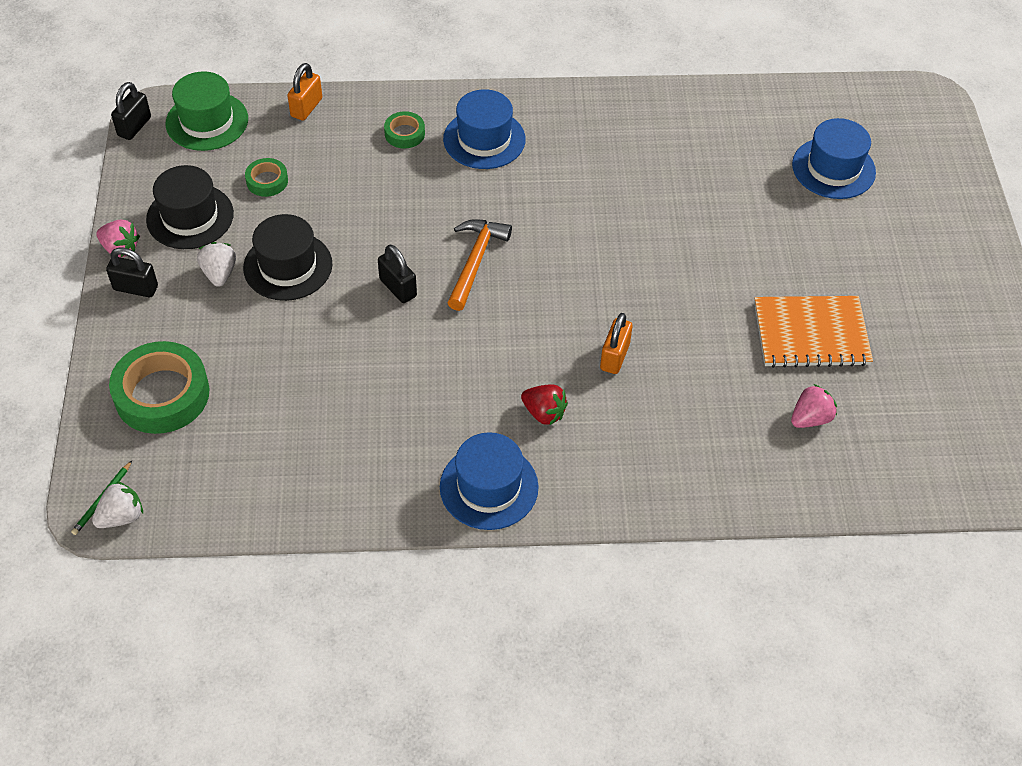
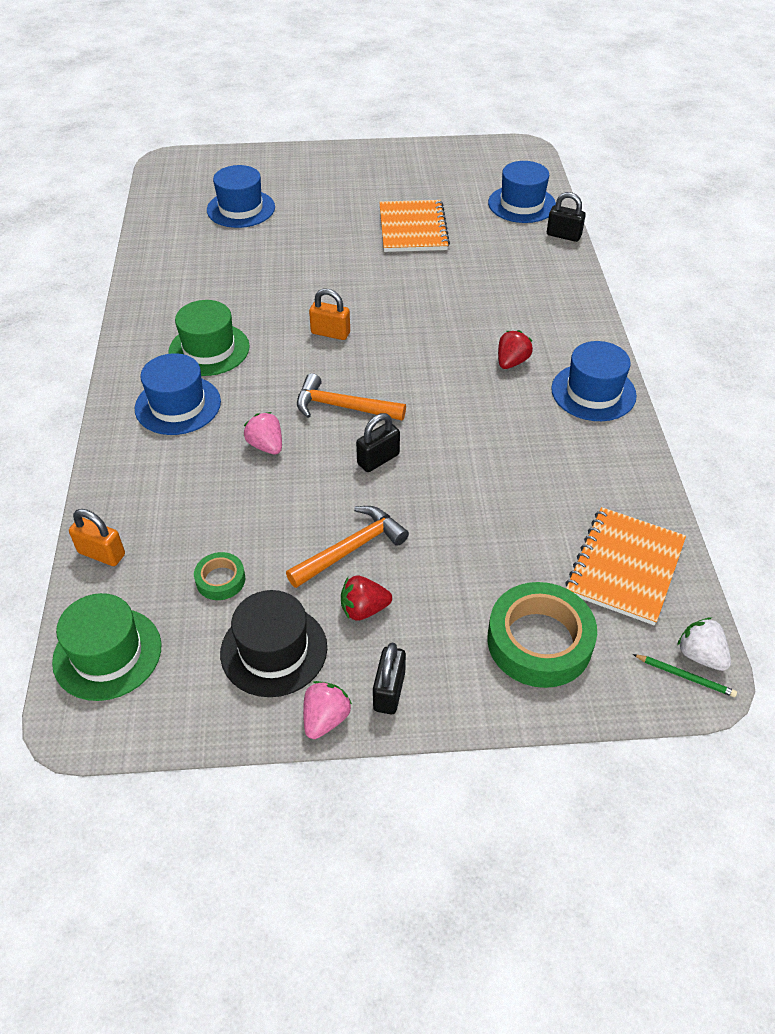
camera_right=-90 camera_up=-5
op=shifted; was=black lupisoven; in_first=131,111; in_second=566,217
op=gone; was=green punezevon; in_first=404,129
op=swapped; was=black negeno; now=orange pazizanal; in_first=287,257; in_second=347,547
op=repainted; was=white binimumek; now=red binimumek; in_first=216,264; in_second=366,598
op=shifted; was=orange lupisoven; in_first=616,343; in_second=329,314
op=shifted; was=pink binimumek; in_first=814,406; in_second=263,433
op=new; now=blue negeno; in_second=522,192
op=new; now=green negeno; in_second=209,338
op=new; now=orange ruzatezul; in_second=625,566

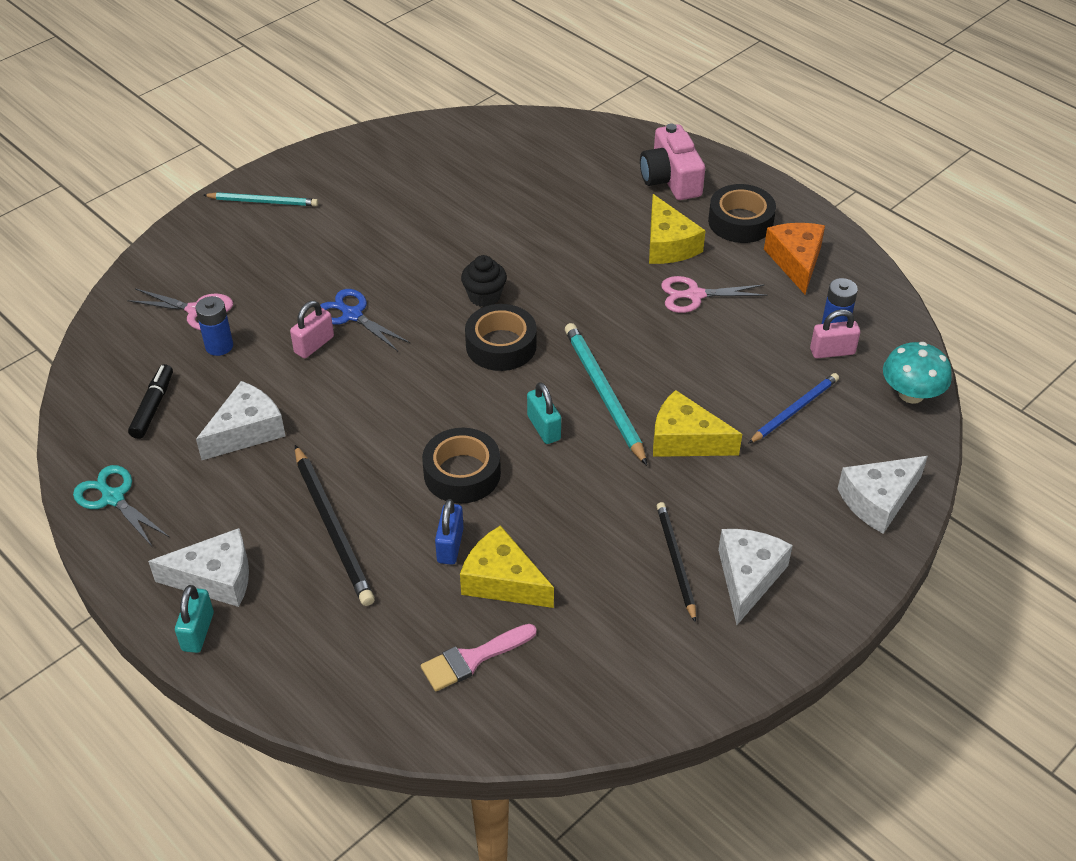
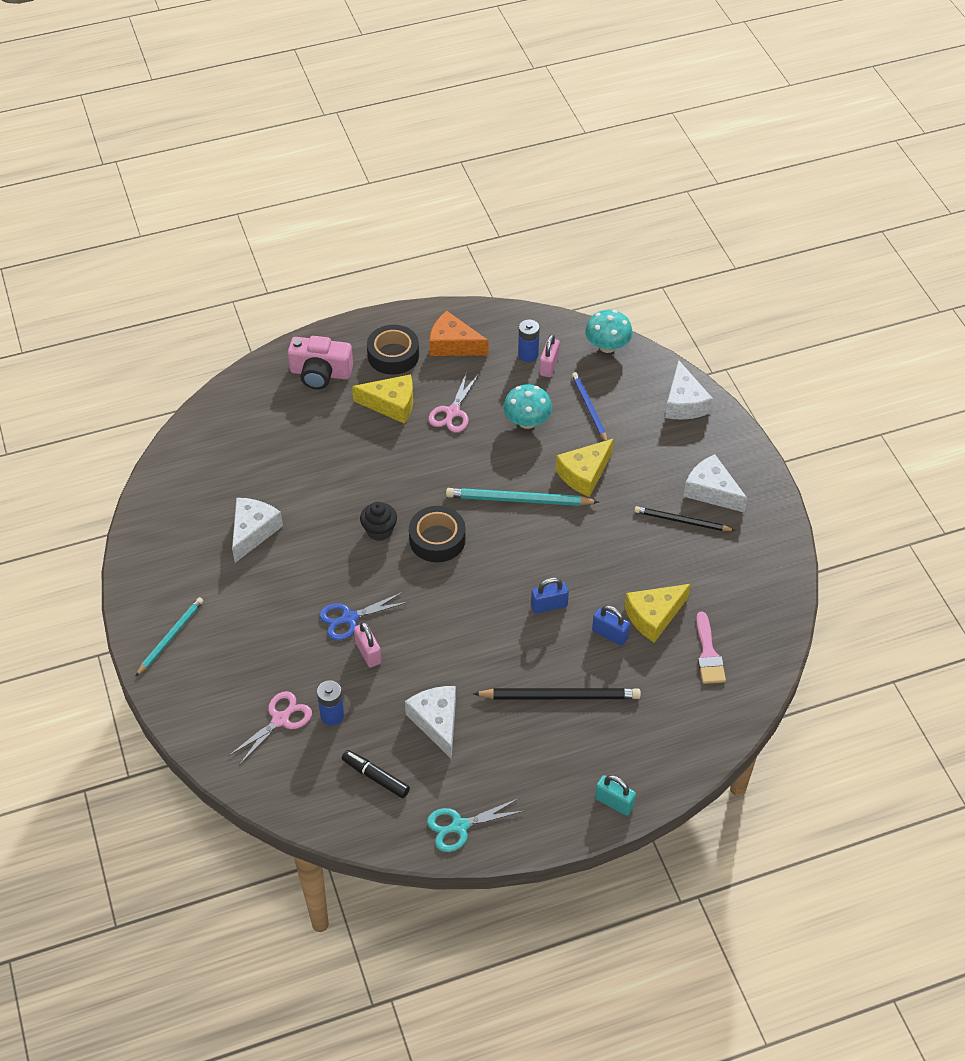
camera_right=-65 camera_up=5
op=gone; was=turquoise lupisoven; in_first=544,413
op=swapped; was=black punezevon; now=blue lupisoven; in_first=461,466; in_second=550,595
op=shifted; was=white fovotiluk; in_first=198,567; in_second=257,530
op=new; now=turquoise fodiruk; in_second=527,406

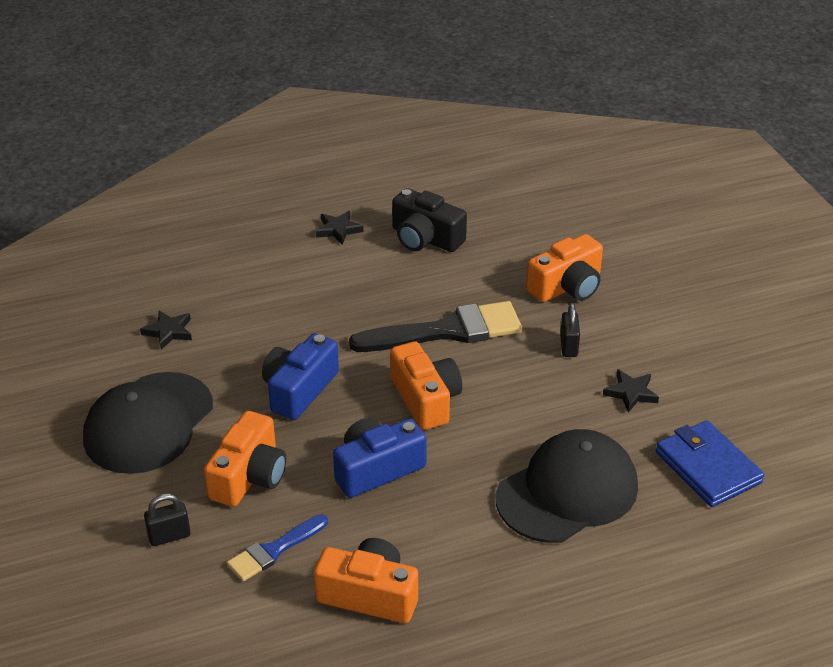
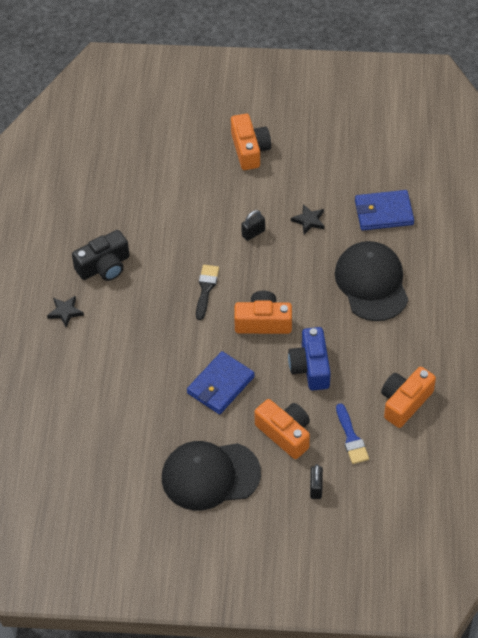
camera_right=-65 camera_up=15
op=shifted; was=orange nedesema; in_first=564,268; in_second=251,142
op=scaled; was=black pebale; in_first=435,326; in_second=207,292; ratio=0.55
op=rotated; was=black lupisoven; in_first=570,330; in_second=253,225; clockwise=-60
op=gone; was=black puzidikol; in_first=166,329
op=swapped; was=blue nedesema; now=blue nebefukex; in_first=300,376; in_second=221,383
op=rotated; was=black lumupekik; in_first=148,423; in_second=211,476; clockwise=120

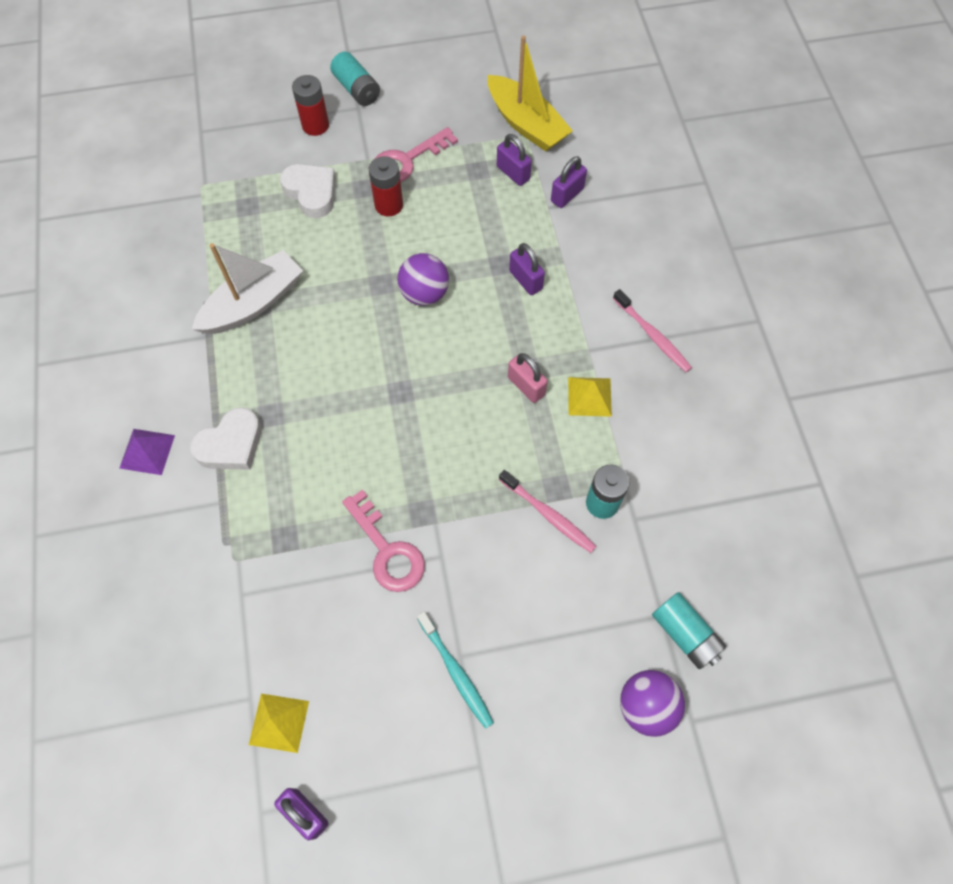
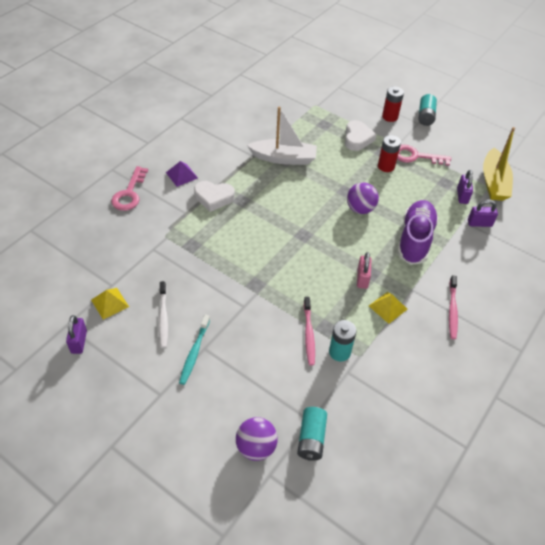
camera_right=45 camera_up=-15
op=swapped; was=purple lupisoven; now=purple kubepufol; in_first=527,269; in_second=417,232
op=shifted; was=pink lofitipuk; in_first=383,541; in_second=129,188
op=new; now=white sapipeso; in_second=163,314

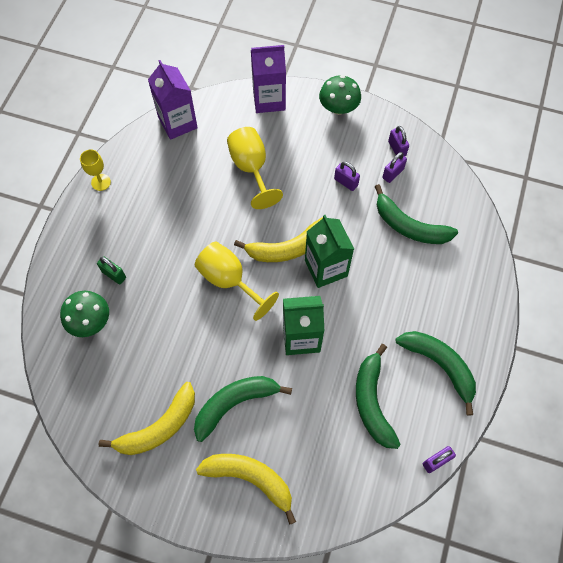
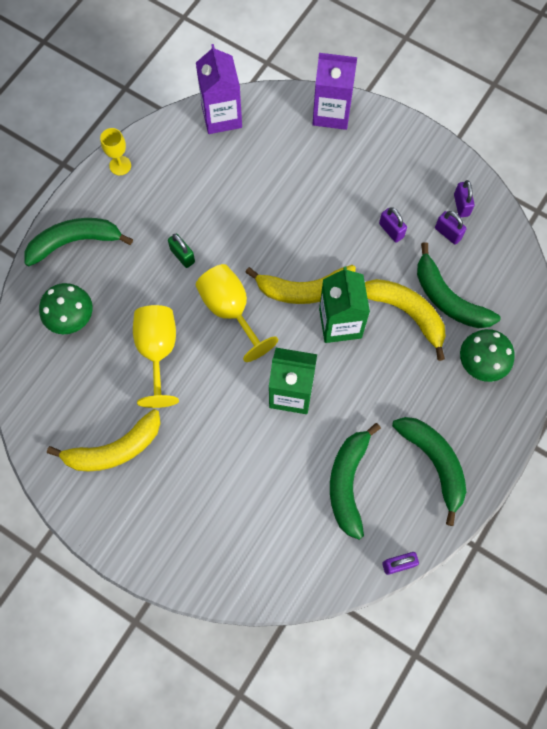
camera_right=15 camera_up=5
op=shifted; was=green fodiruk; in_first=340,95; in_second=487,355
op=shifted; was=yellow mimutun; in_first=255,168; in_second=156,356
op=rotated; was=purple lupisoven; in_first=395,167; in_second=451,228; clockwise=75
op=shifted; was=green lupisoven; in_first=111,270; in_second=181,250
op=shifted; was=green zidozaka; in_first=243,409; in_second=78,242
op=shifted; was=yellow zidozaka; in_first=246,489; in_second=405,320

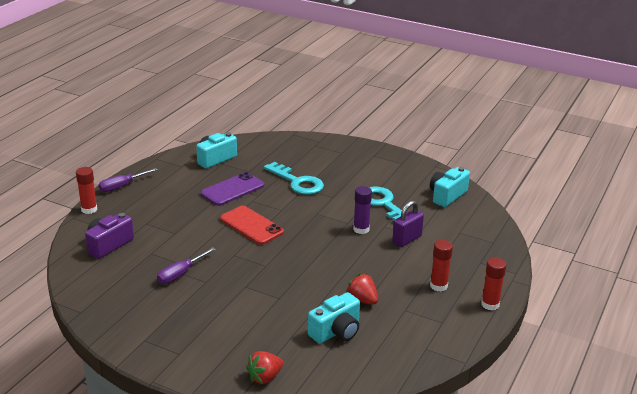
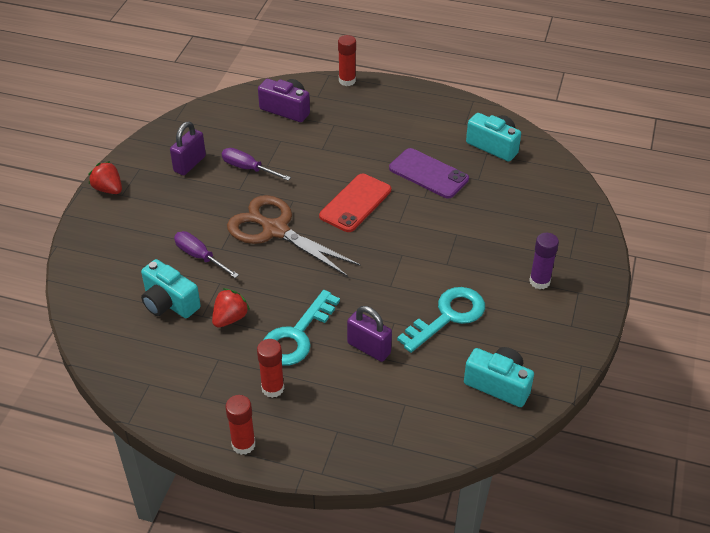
camera_right=80 camera_up=15
op=shifted; was=turquoise lofitipuk; in_first=294,178; in_second=301,328
op=shifted; was=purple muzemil; in_first=128,180; in_second=206,254
op=shifted; was=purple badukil; in_first=362,210; in_second=544,261
op=shifted; was=red binimumek; in_first=264,367; in_second=105,177
op=new; now=purple lupisoven; in_second=188,148
op=new; now=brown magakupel; in_second=293,236

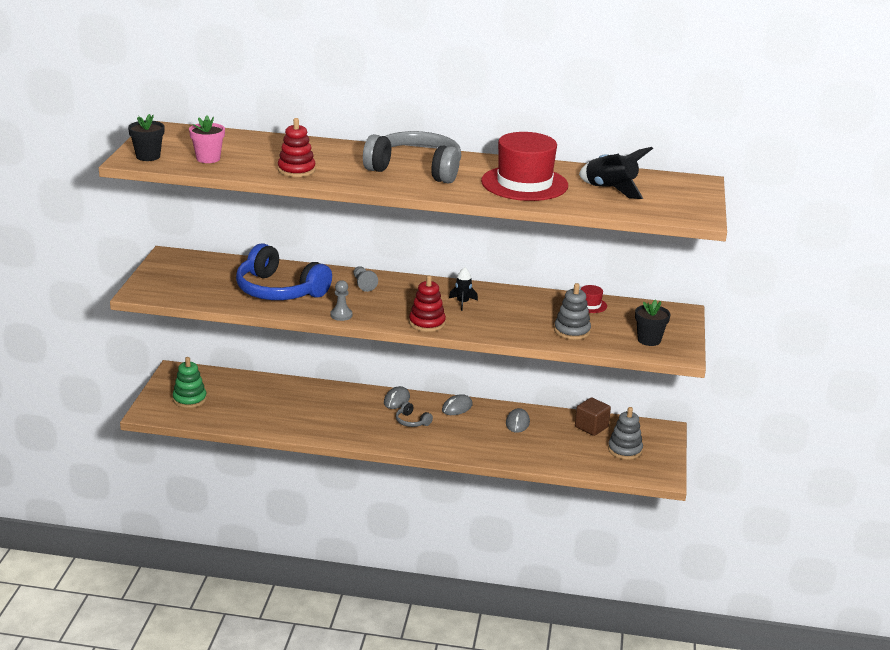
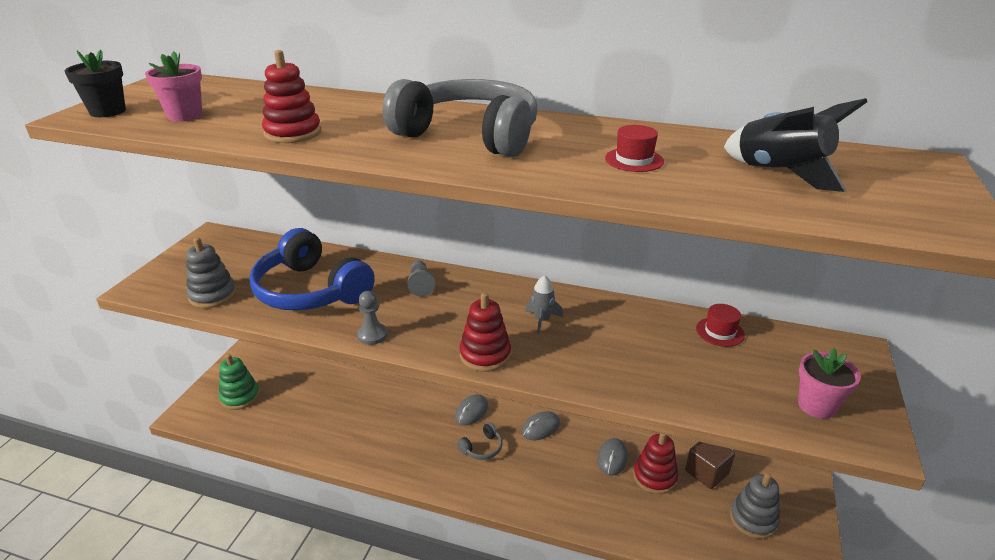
camera_right=10 camera_up=5
op=scaled; was=red negeno; in_first=524,166; in_second=634,148; ratio=0.42
op=repainted; was=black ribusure; now=grey ribusure; in_first=463,289; in_second=544,304
op=shifted; was=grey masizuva; in_first=572,311; in_second=211,272
op=repainted; was=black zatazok; now=pink zatazok; in_first=652,323; in_second=829,383
op=rotated; was=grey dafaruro; in_first=414,414; in_second=480,441; clockwise=-90
op=new; now=red masizuva; in_second=655,463

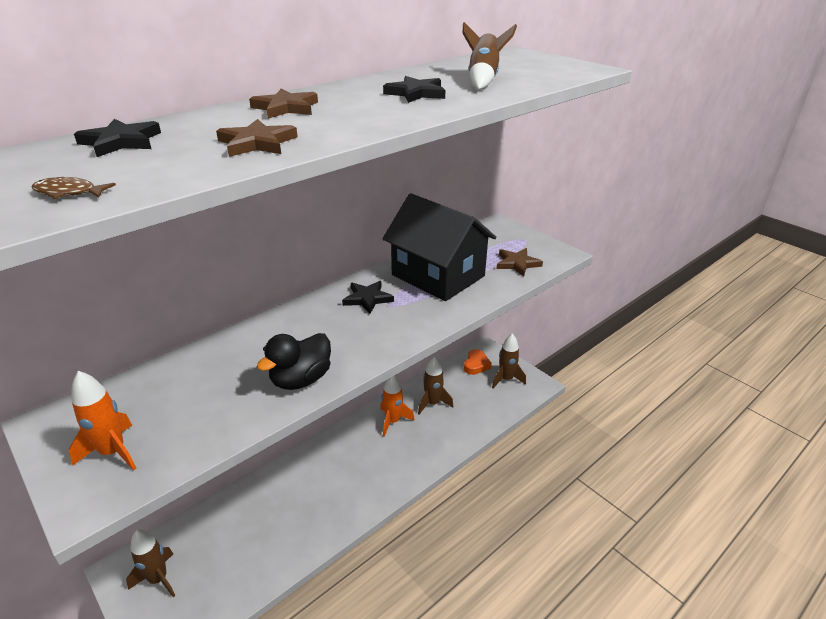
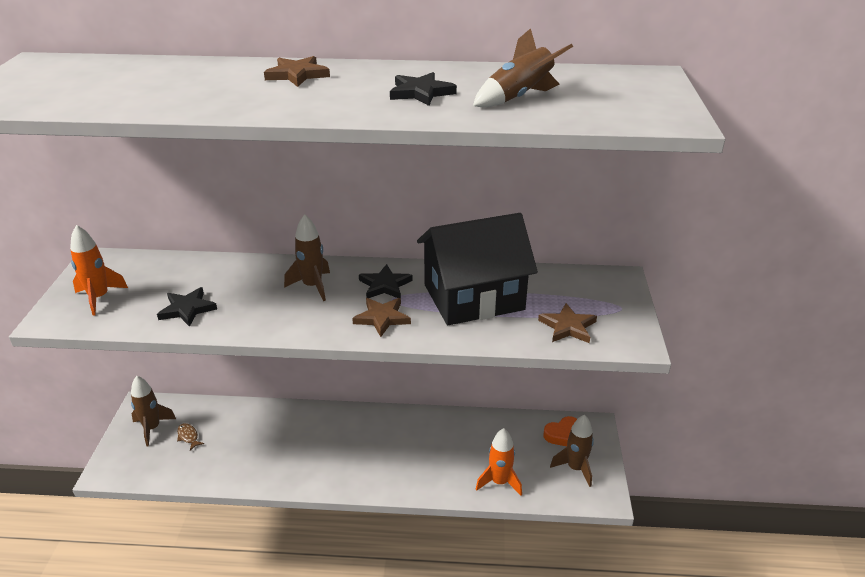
camera_right=45 camera_up=0
op=shifted; was=black puzidikol; in_first=117,138; in_second=187,307
op=shifted; was=brown puzidikol; in_first=257,138; in_second=381,317
op=shifted; was=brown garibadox; in_first=74,188; in_second=190,436
op=rotated; was=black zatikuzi; in_first=439,247; in_second=477,269; clockwise=75
op=gone; was=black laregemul; in_first=294,361
op=shifted; was=brown ribusure; in_first=435,386; in_second=307,257
op=shifted; was=orange ribusure; in_first=397,406; in_second=499,462

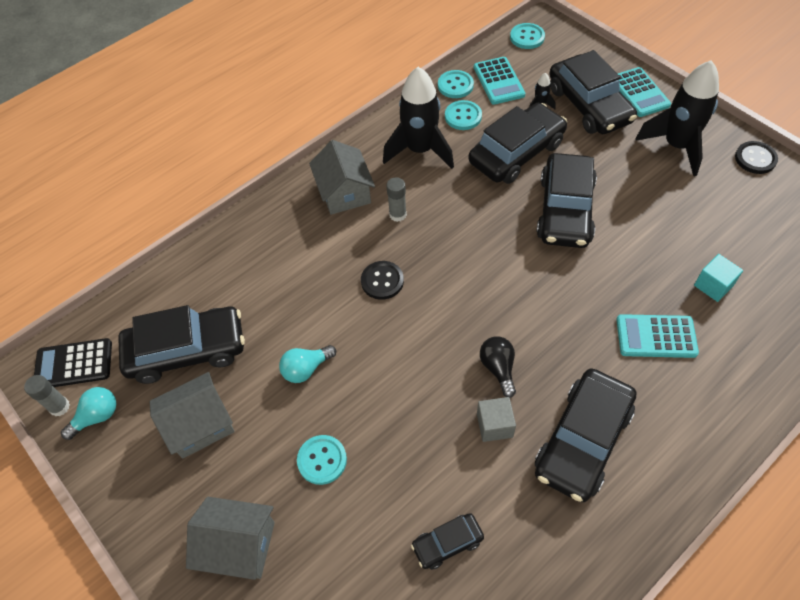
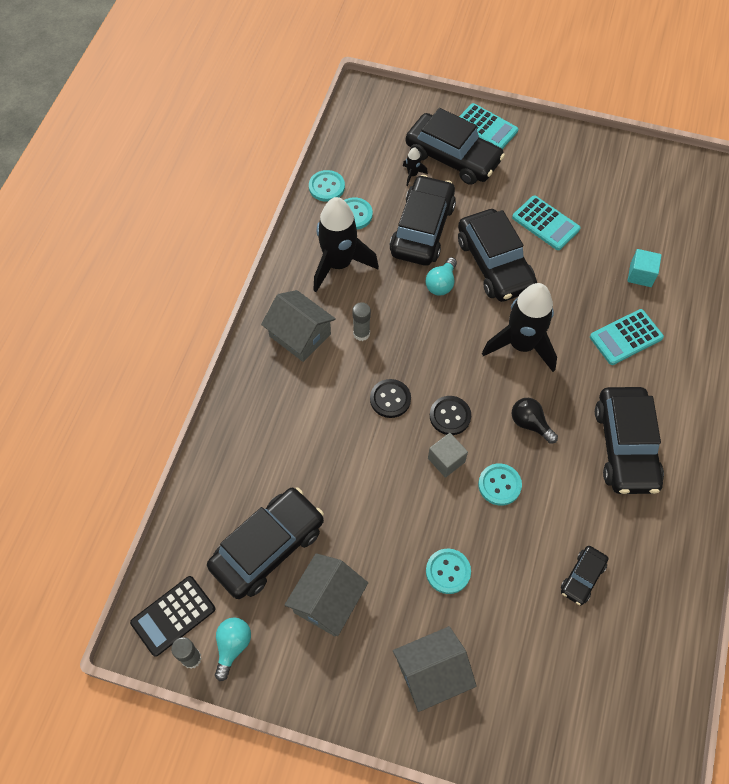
camera_right=-35 camera_up=5
op=shifted; was=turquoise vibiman; in_first=527,36; in_second=500,484
op=shifted; was=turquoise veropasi; in_first=499,81; in_second=546,222
op=shifted; was=black ribusure; in_first=677,118; in_second=519,327
op=shifted; was=black vibiman; in_first=756,157; in_second=450,415
op=shifted; was=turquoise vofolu; in_first=307,364; in_second=441,276
op=shifted; was=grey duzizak; in_first=496,419; in_second=448,455

